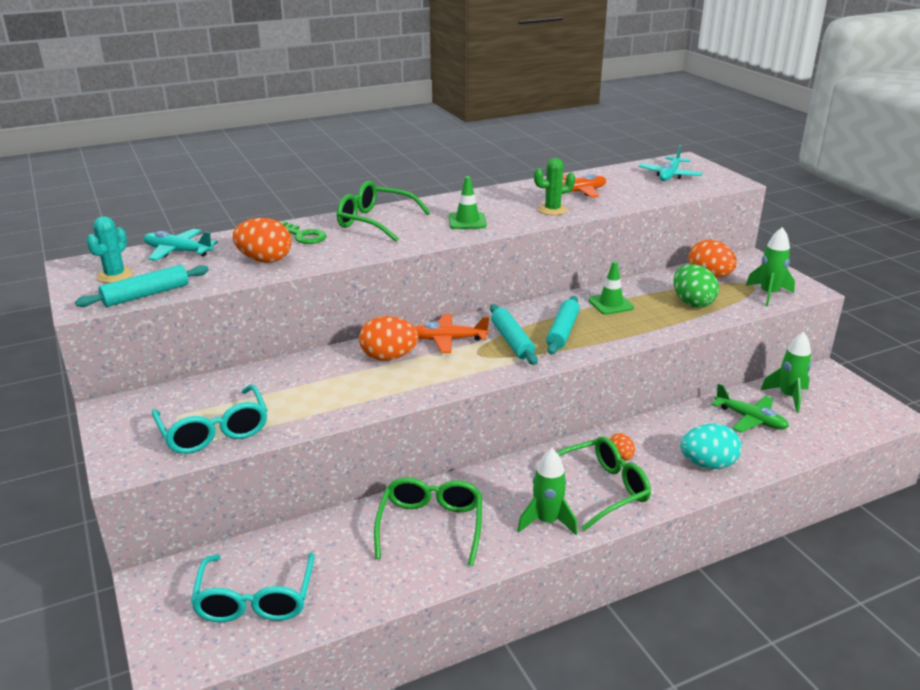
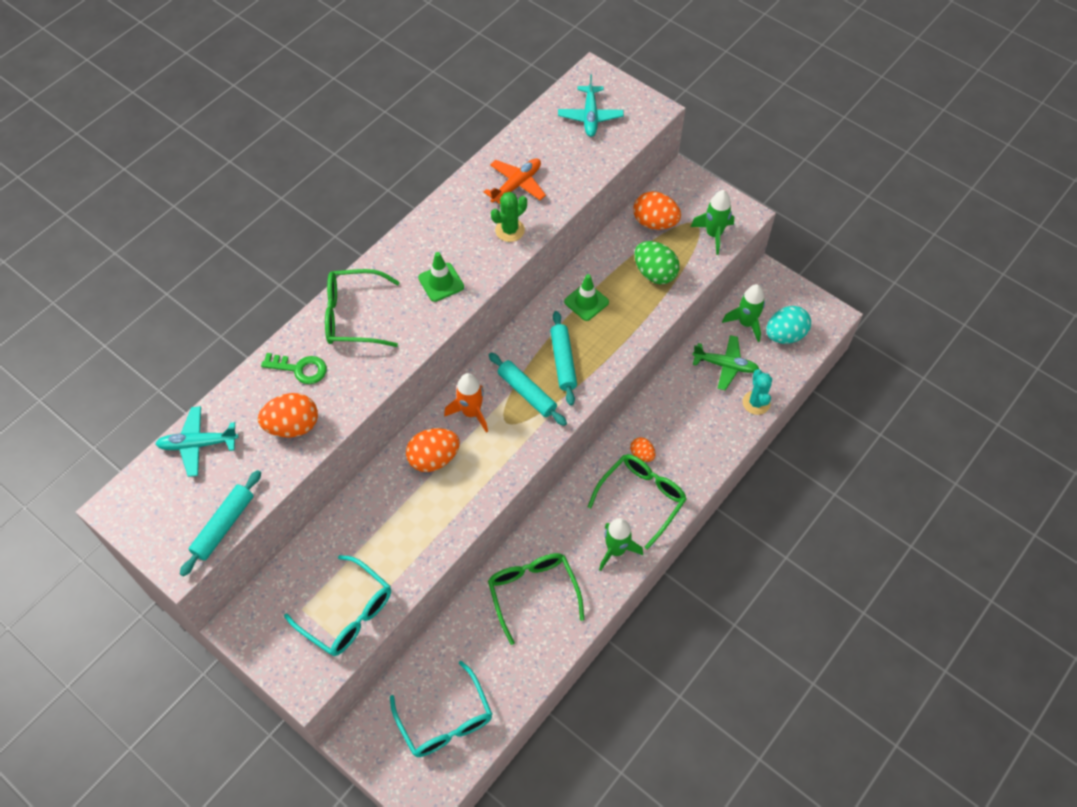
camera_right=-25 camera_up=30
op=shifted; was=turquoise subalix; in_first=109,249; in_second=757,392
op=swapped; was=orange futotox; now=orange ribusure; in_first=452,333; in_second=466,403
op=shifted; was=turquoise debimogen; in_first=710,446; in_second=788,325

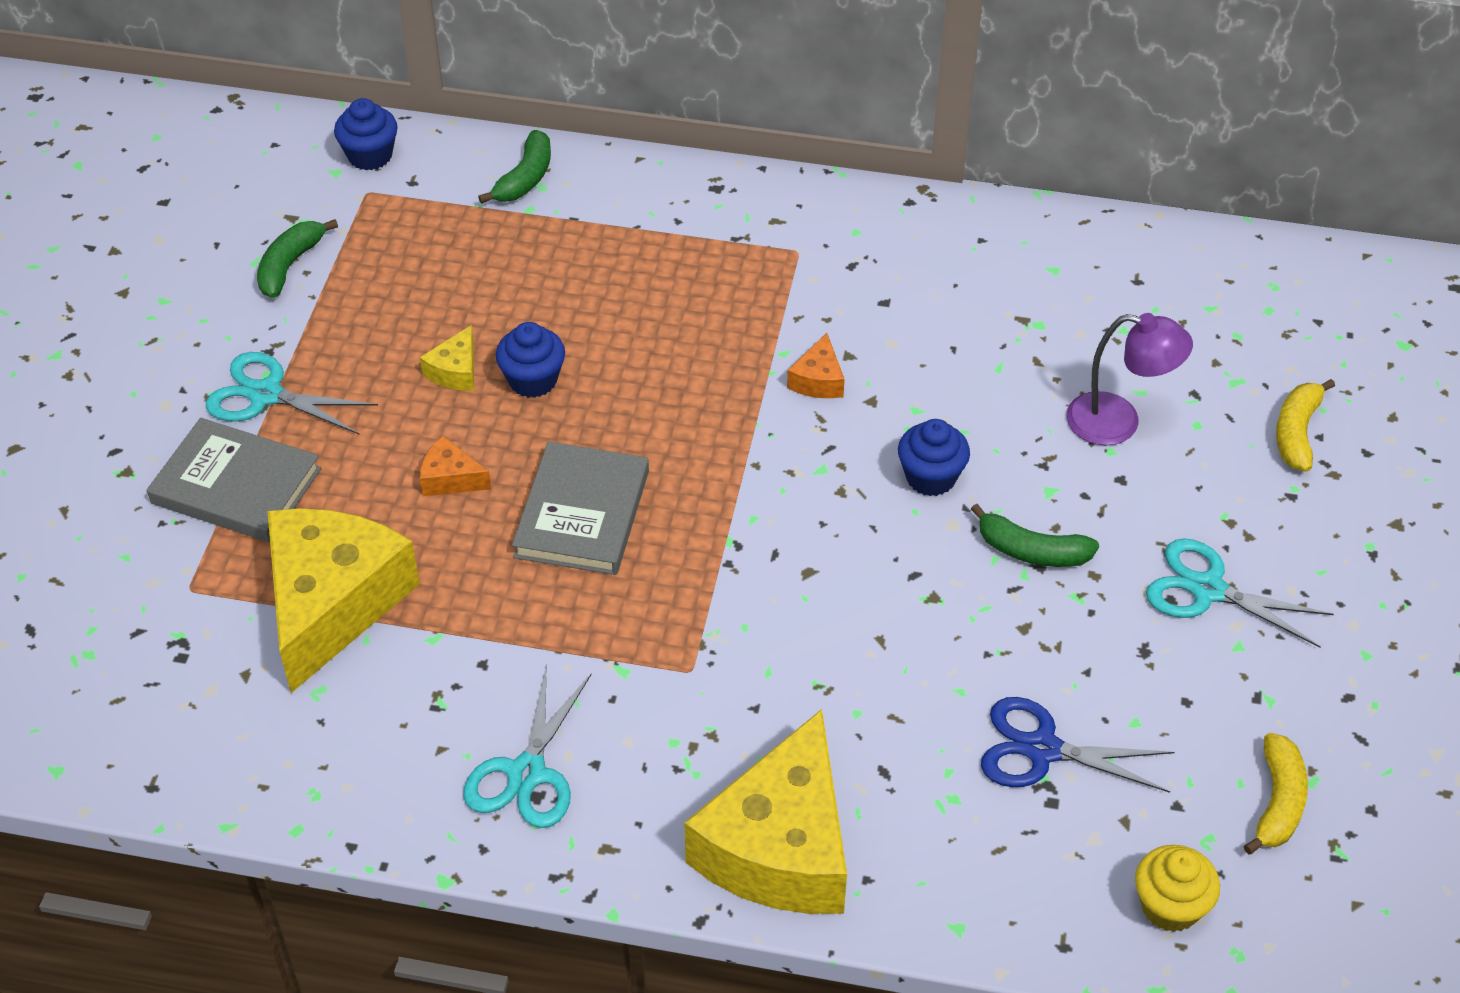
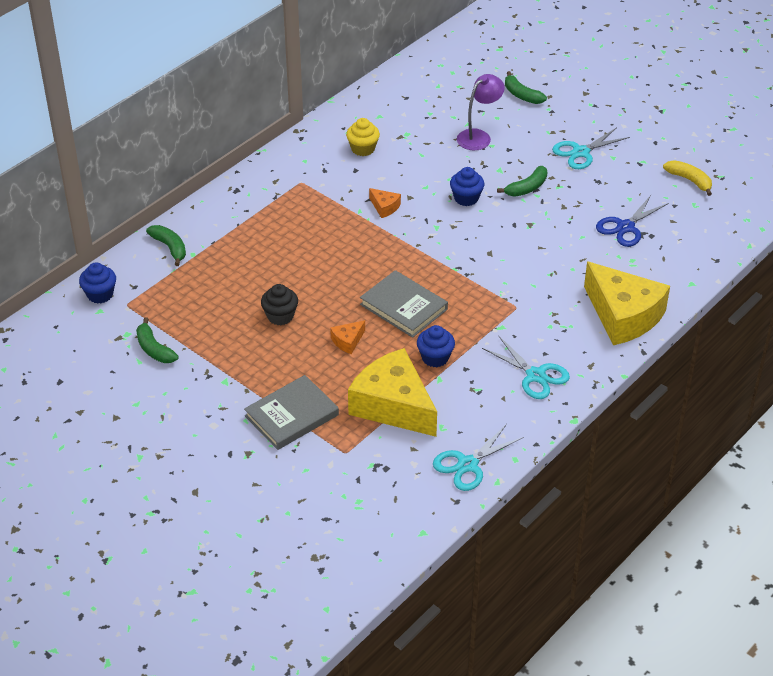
camera_right=-60 camera_up=-5
op=shifted; was=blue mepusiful; in_first=530,360; in_second=436,346
op=swapped; was=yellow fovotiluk; now=black mepusiful; in_first=447,358; in_second=279,304
op=shifted; was=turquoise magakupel; in_first=292,393; in_second=478,457
op=repainted; was=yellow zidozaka; now=green zidozaka; in_first=1305,425; in_second=526,87
op=shifted; was=yellow mepusiful; in_first=1177,888; in_second=363,137

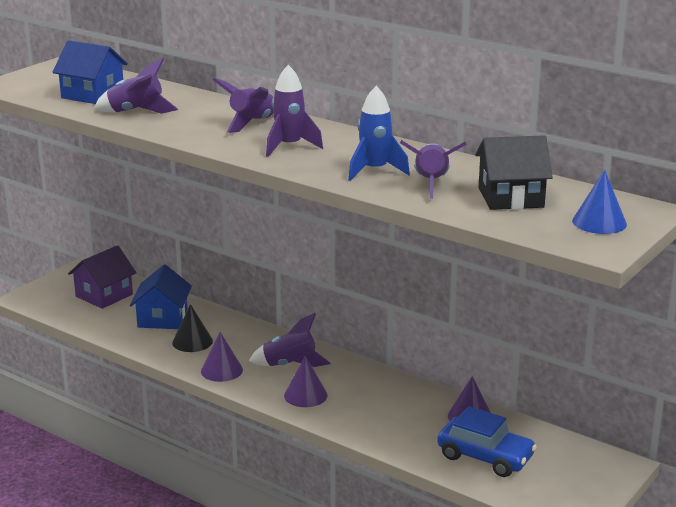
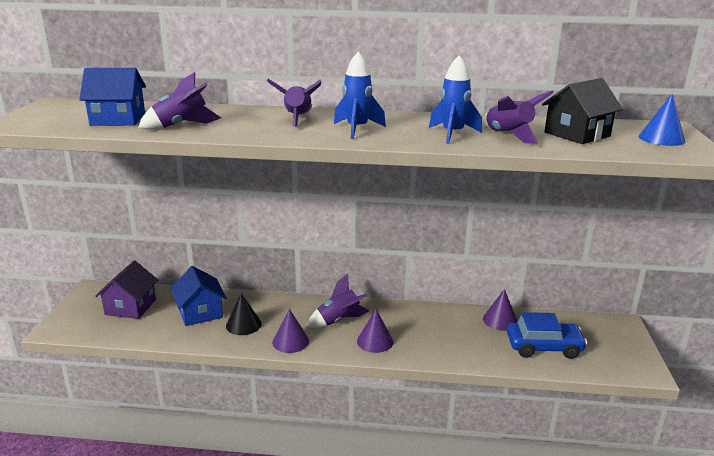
camera_right=-30 camera_up=0
op=repainted; was=purple ribusure; now=blue ribusure; in_first=294,111; in_second=360,95

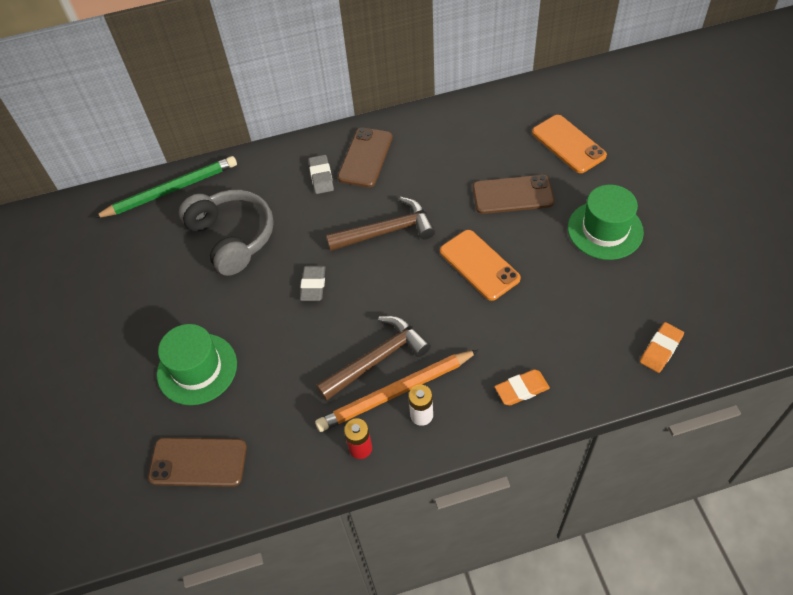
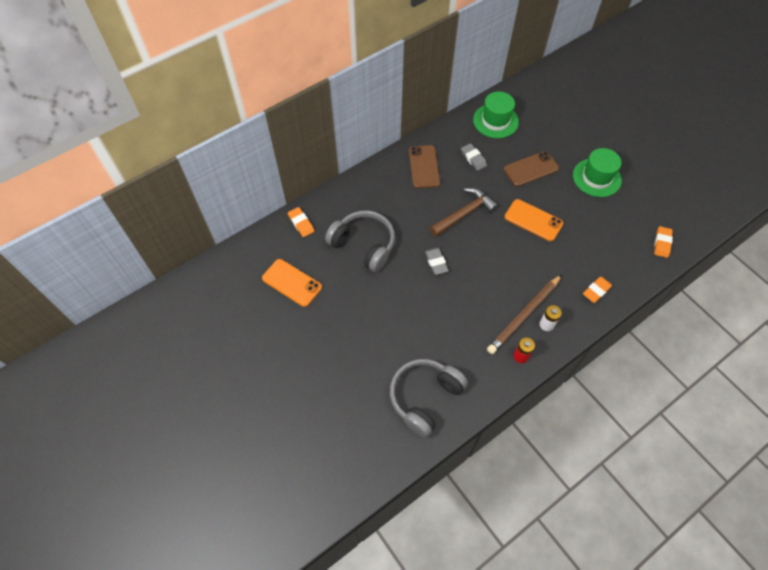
camera_right=-25 camera_up=5
op=shifted; was=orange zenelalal; in_first=569,144; in_second=292,283
op=shifted; was=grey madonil; in_first=321,174; in_second=474,157
op=swapped; was=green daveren; now=orange madonil; in_first=165,187; in_second=301,222
op=gone; was=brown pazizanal; in_first=373,358
op=shifted; was=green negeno; in_first=197,364; in_second=496,115
op=repainted; was=orange daveren; now=brown daveren; in_first=397,391; in_second=524,314
op=swapped; was=brown zenelalal; now=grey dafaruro; in_first=197,462; in_second=429,398

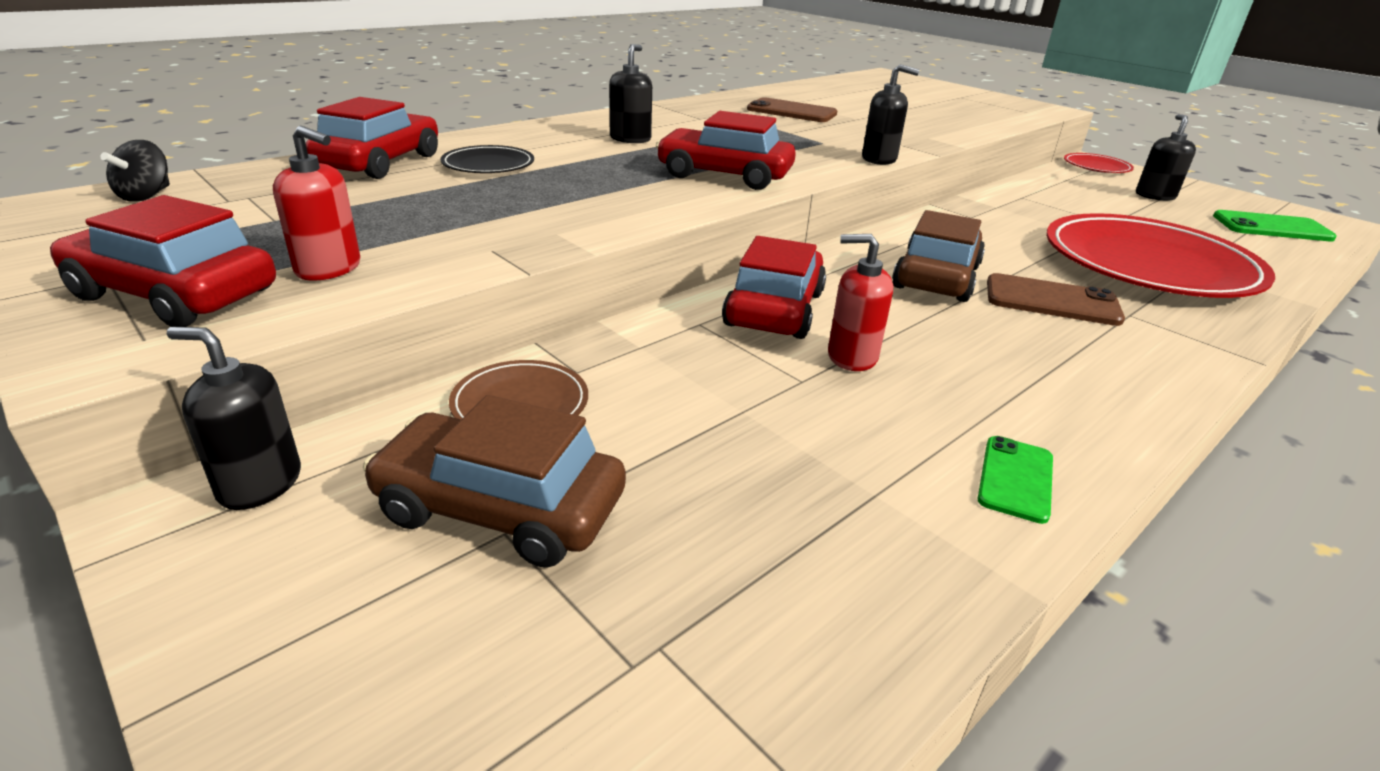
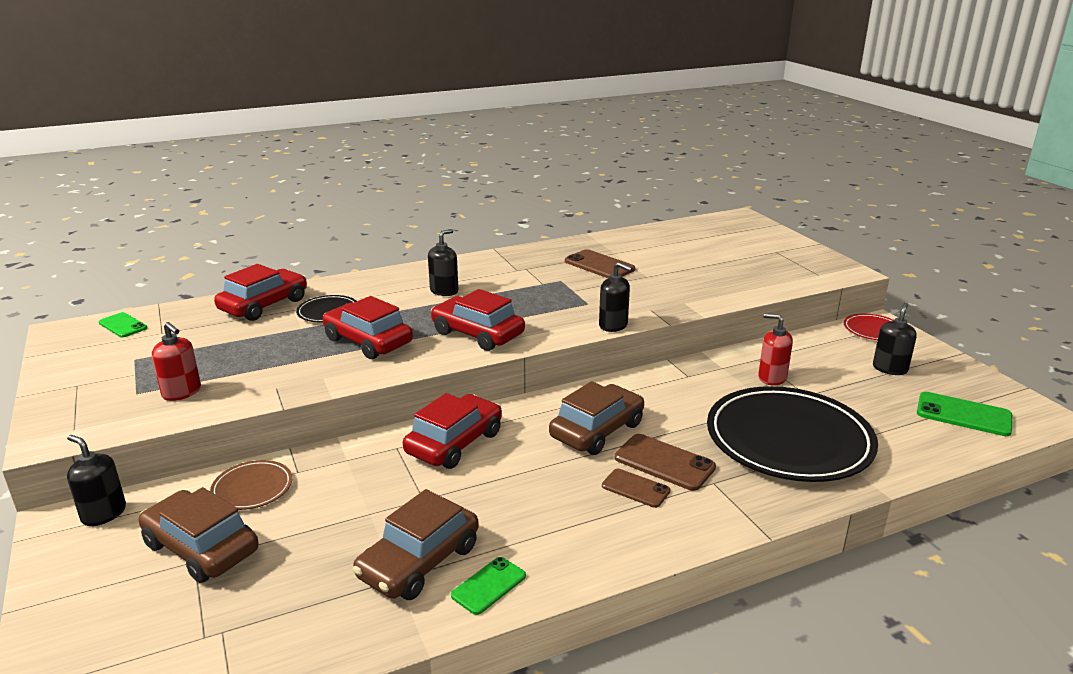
camera_right=20 camera_up=-5
op=swapped; was=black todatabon; now=green zenelalal; in_first=135,171; in_second=123,325
op=shifted; was=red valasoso; in_first=163,261; in_second=368,327
op=repainted; was=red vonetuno; now=black vonetuno; in_first=1160,255; in_second=792,434
op=shifted; was=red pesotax; in_first=860,302; in_second=775,349
op=new; now=brown zenelalal; in_second=636,488
op=new; now=brown valasoso; in_second=416,544

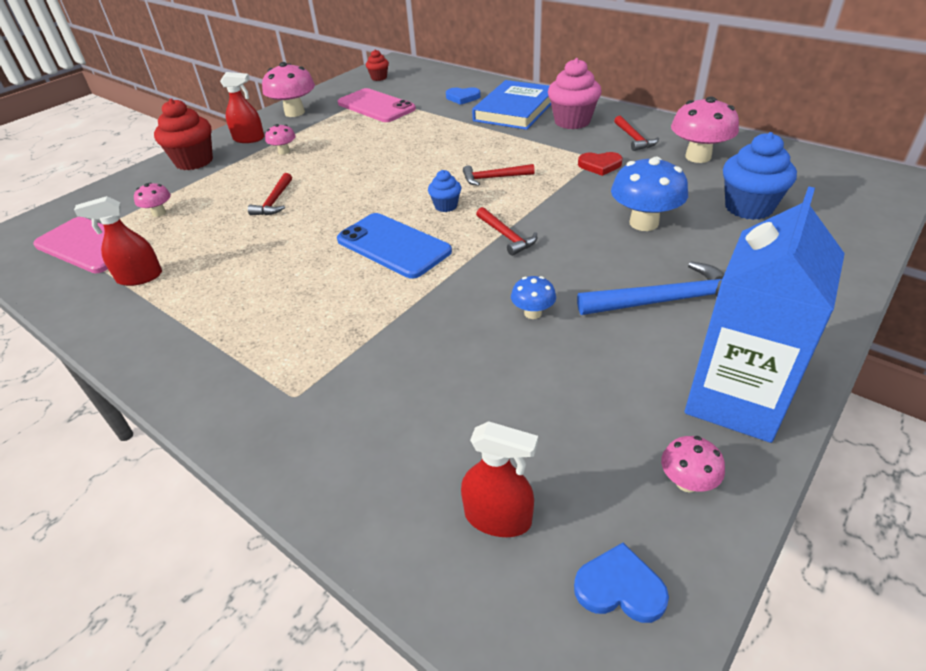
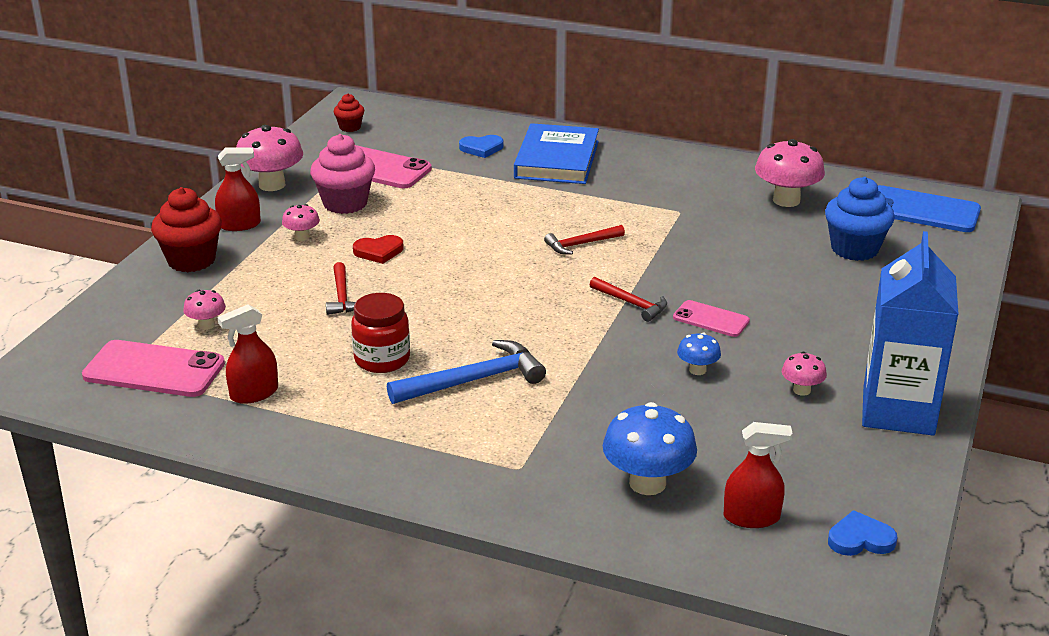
camera_right=-20 camera_up=-10
op=shifted; was=pink mepusiful; in_first=574,93; in_second=342,174
op=gone; was=red pazizanal; in_first=636,133
op=shifted; was=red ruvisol; in_first=600,164; in_second=378,249
op=shifted; was=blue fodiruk; in_first=649,194; in_second=650,448
op=gone; was=blue mepusiful; in_first=444,191
op=shifted; was=blue zenelalal; in_first=394,246; in_second=929,208
op=shifted; was=blue pazizanal; in_first=650,288; in_second=466,372
op=shifted; was=pink fodiruk; in_first=693,464; in_second=804,374
op=new; now=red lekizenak; in_second=380,333
op=new; now=pink zenelalal; in_second=711,318

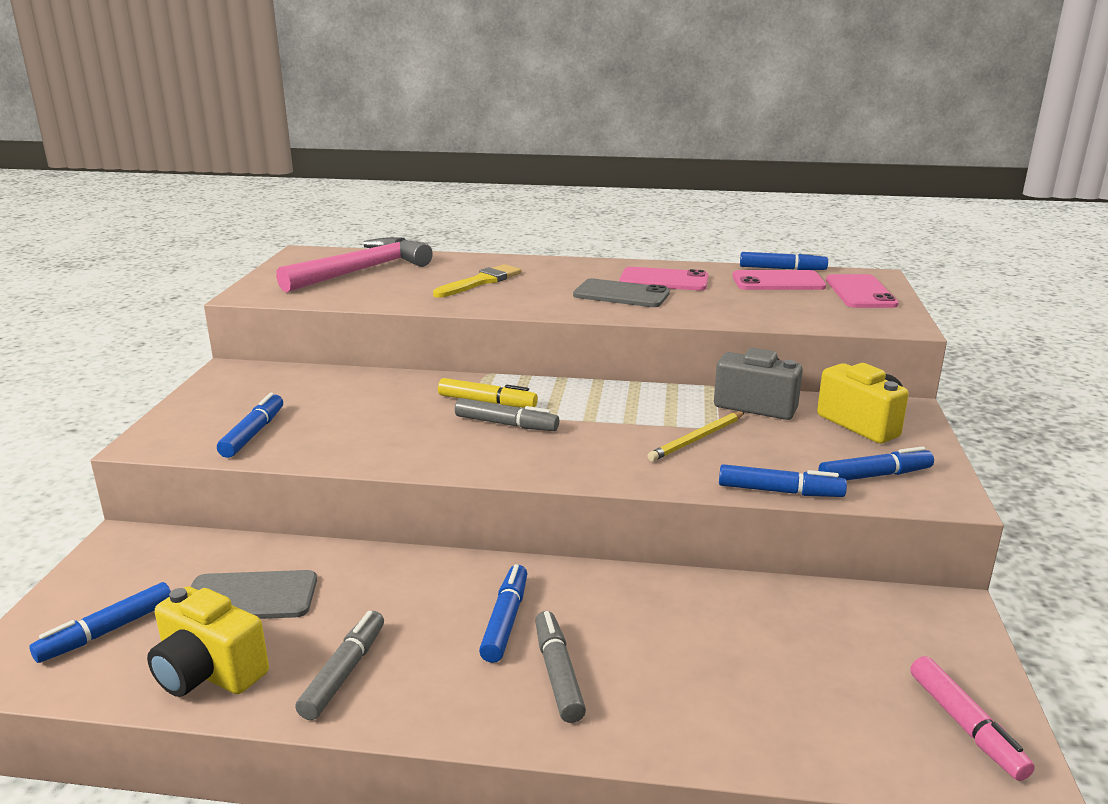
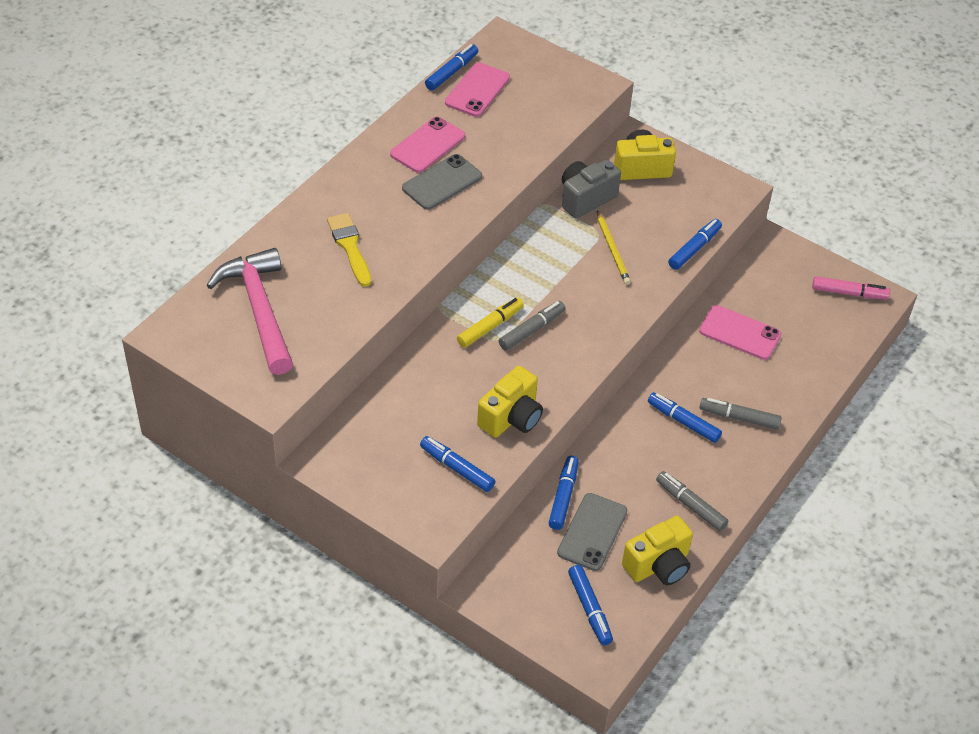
camera_right=-65 camera_up=25
op=shifted; was=pink zenelalal; in_first=862,291; in_second=740,332
op=shifted; was=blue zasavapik; in_first=876,463; in_second=564,493
op=new; now=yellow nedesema; in_second=510,402

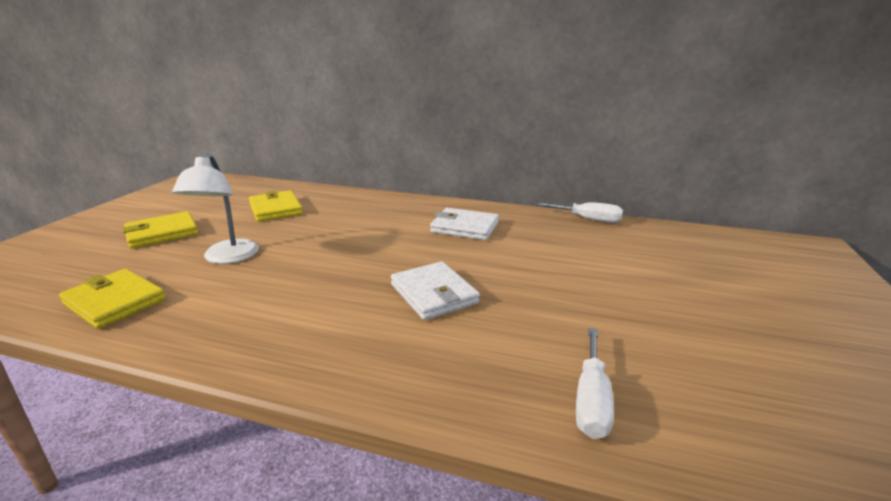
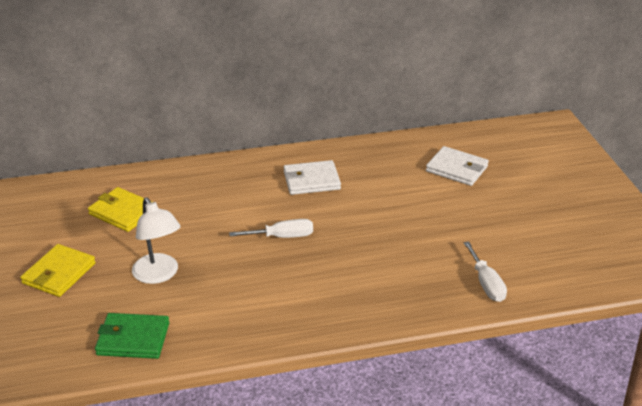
camera_right=-30 camera_up=10
op=shifted; was=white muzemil; in_first=579,212; in_second=271,228
op=shifted; was=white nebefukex; in_first=435,291; in_second=457,166
op=repainted; was=yellow nebefukex; now=green nebefukex; in_first=112,299; in_second=132,336

